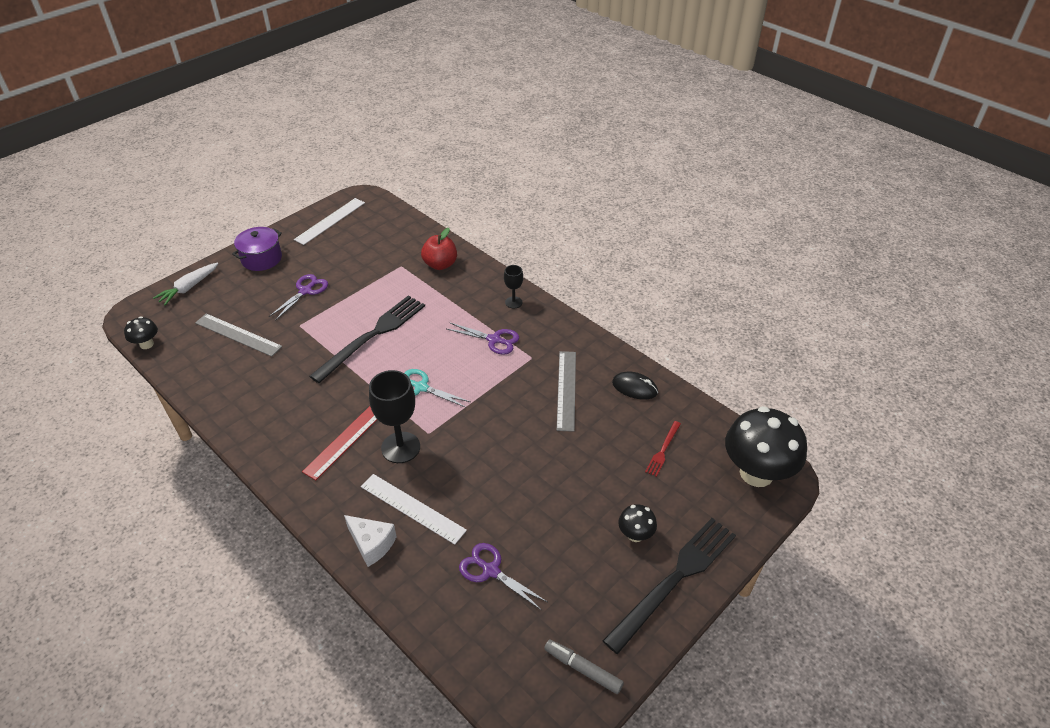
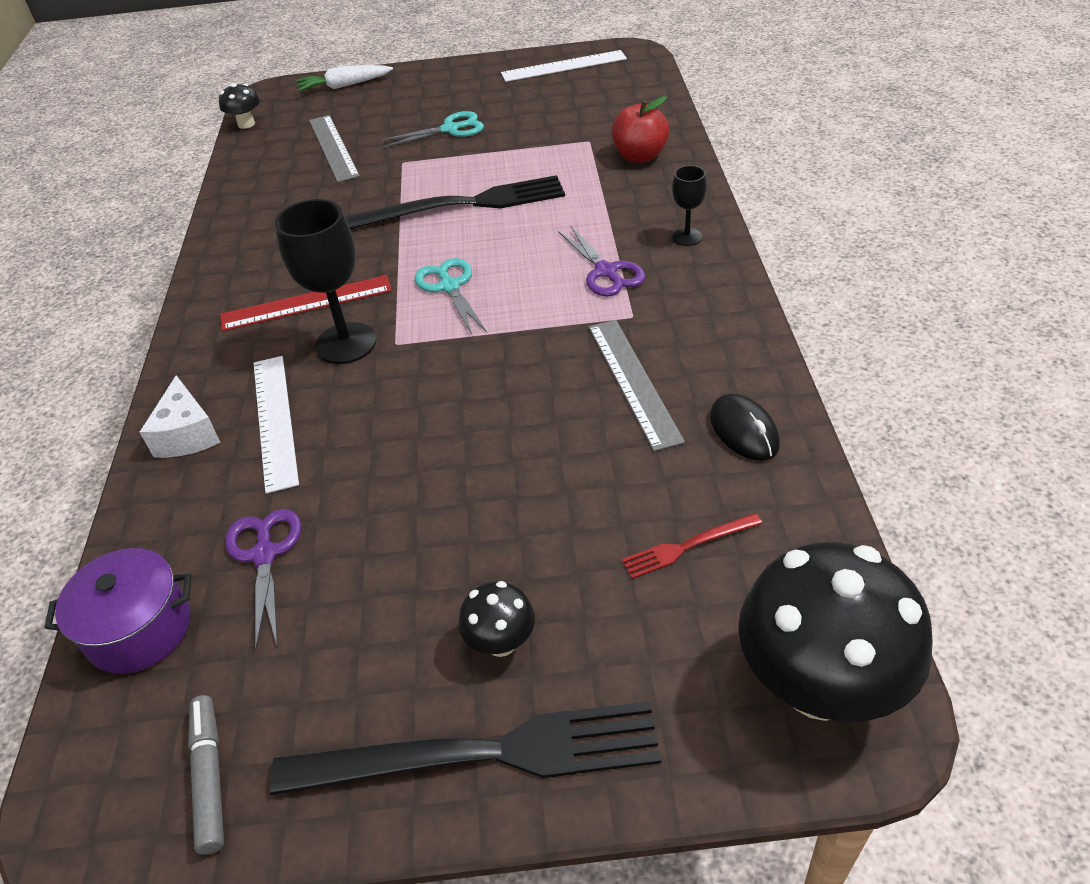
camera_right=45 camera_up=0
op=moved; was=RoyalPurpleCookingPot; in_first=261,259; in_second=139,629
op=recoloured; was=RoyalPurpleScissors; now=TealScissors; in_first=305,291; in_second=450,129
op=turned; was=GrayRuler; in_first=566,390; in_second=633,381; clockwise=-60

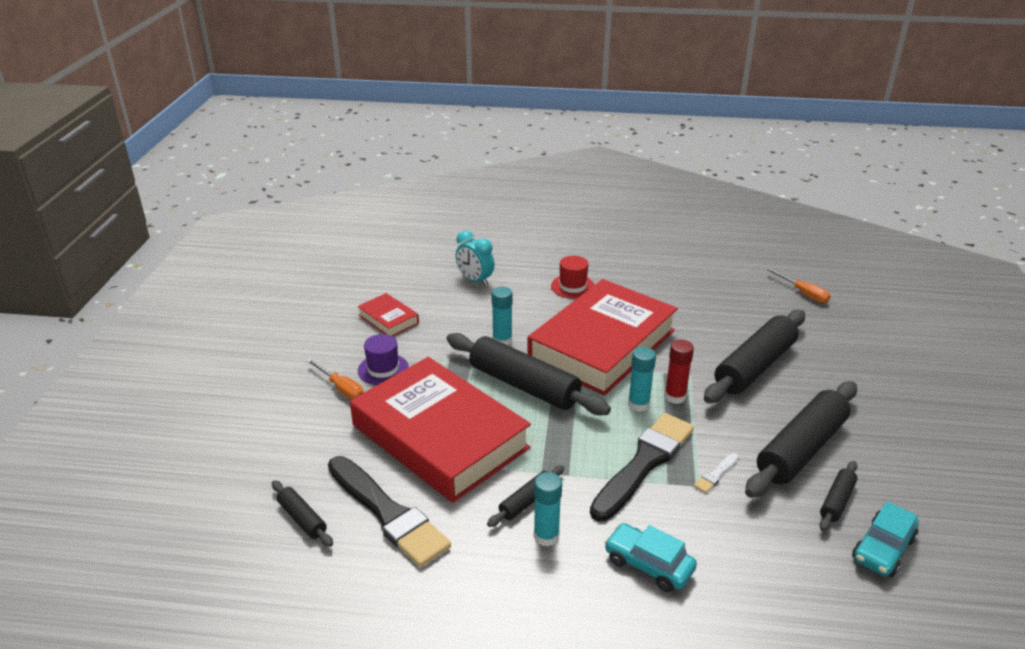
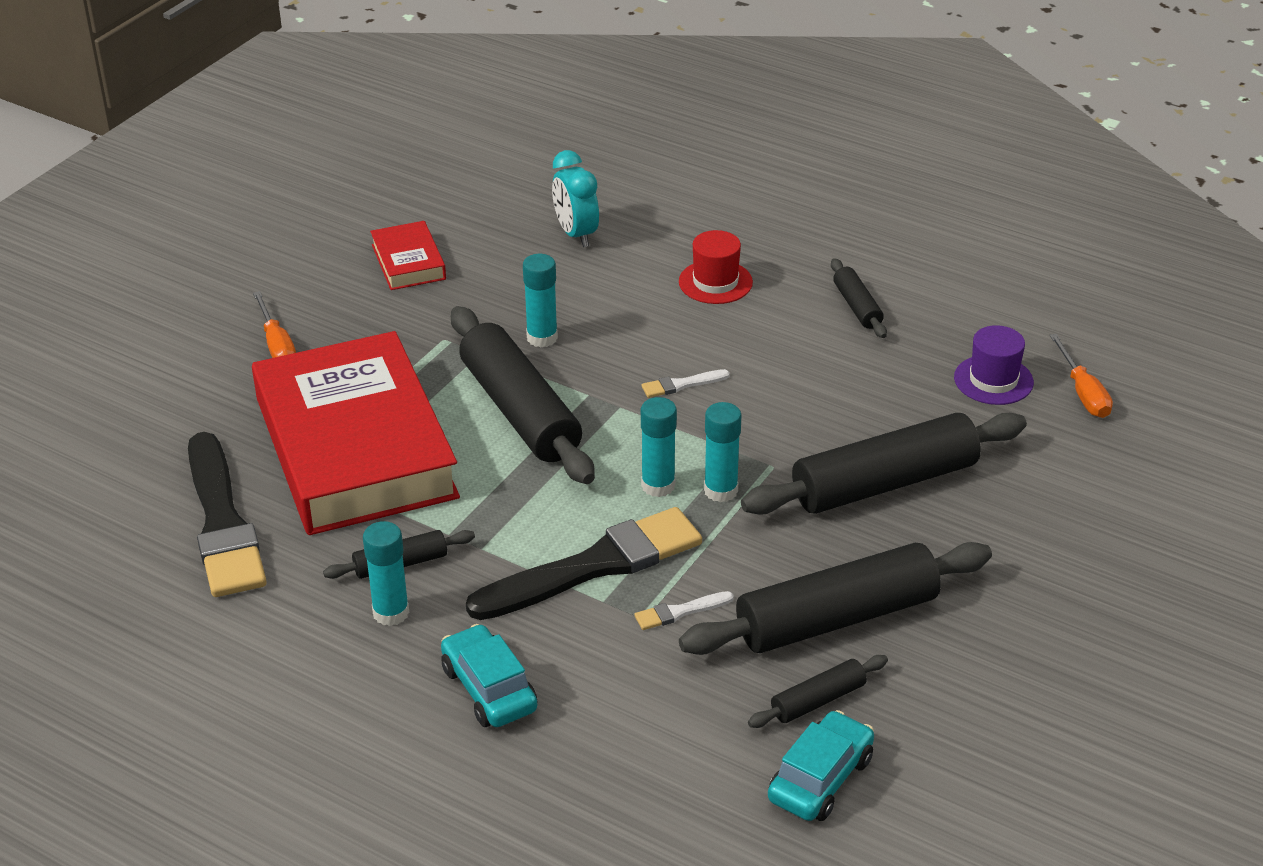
camera_right=25 camera_up=5
op=replaced; was=RedBook; now=WhitePaintBrush; in_first=602,345; in_second=682,384
op=recoloured; was=RedGlue; now=TealGlue; in_first=675,397; in_second=720,491
op=turned; was=TealAutomobile; in_first=883,549; in_second=820,779; clockwise=150
op=moved; was=JetBlackPastryRoller; in_first=302,519; in_second=857,306
op=moved; was=RoyalPurpleHat; in_first=383,369; in_second=993,380

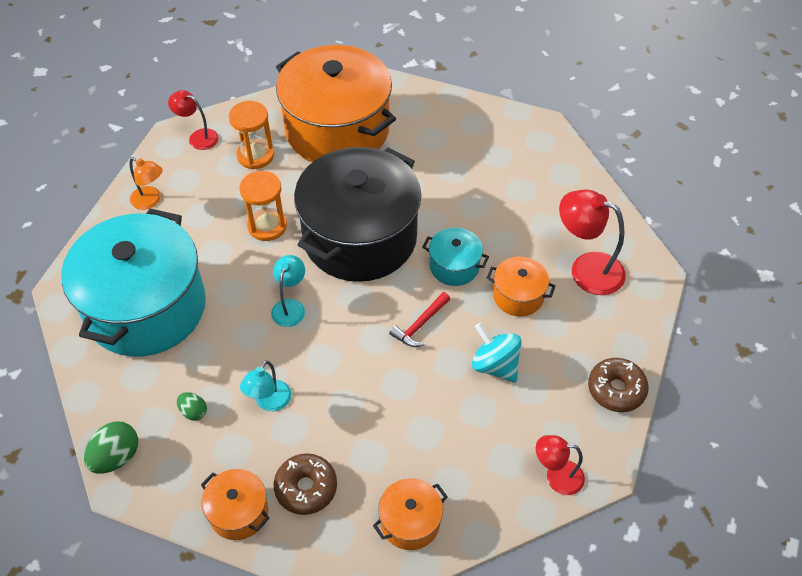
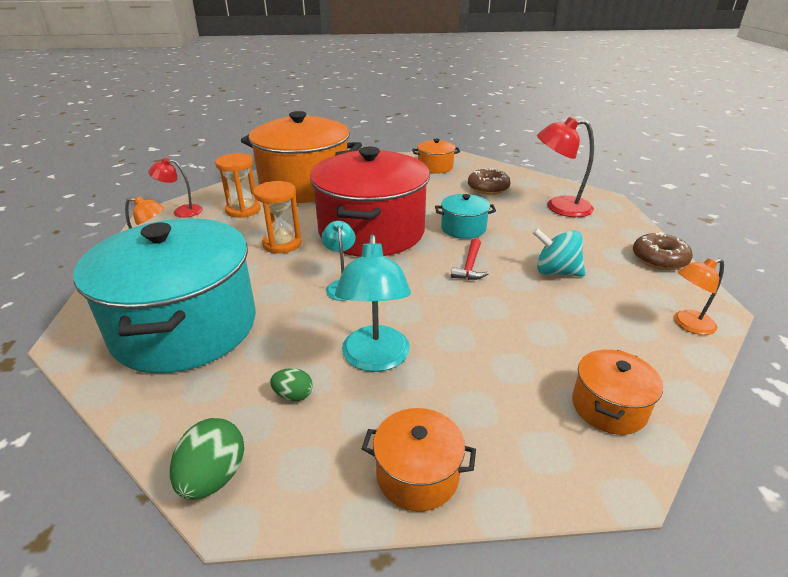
camera_right=-25 camera_up=-20
op=recoloured; was=JetBlackCookingPot; now=RedCookingPot; in_first=360,237; in_second=371,231
op=resized; was=TealLamp; in_first=269,402; in_second=375,359; ratio=1.64
op=moved; was=BrightOrangeCookingPot; in_first=518,296; in_second=435,167
op=moved; was=DarkBrownDoughnut; in_first=306,488; in_second=488,188
op=recoloured; was=RedLamp; now=BrightOrangeLamp; in_first=556,476; in_second=687,324

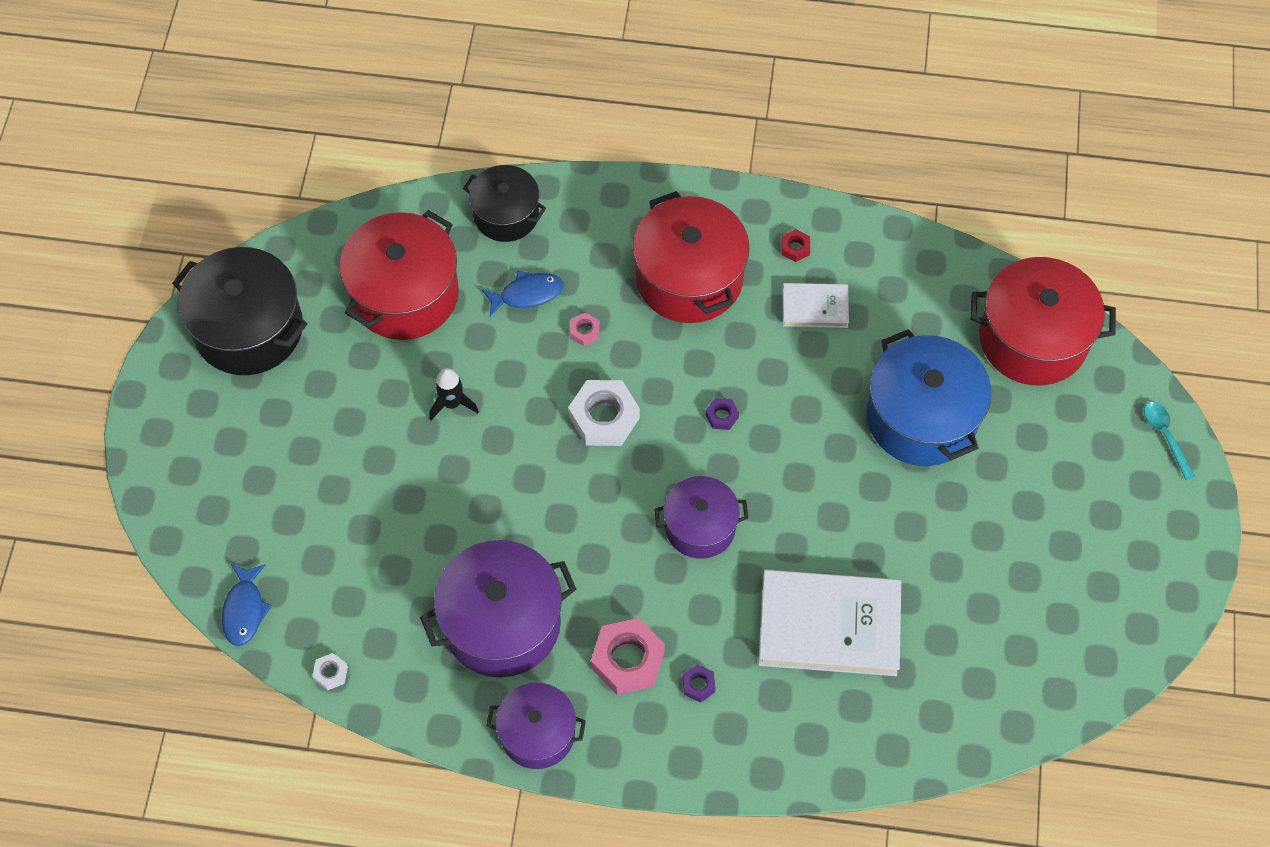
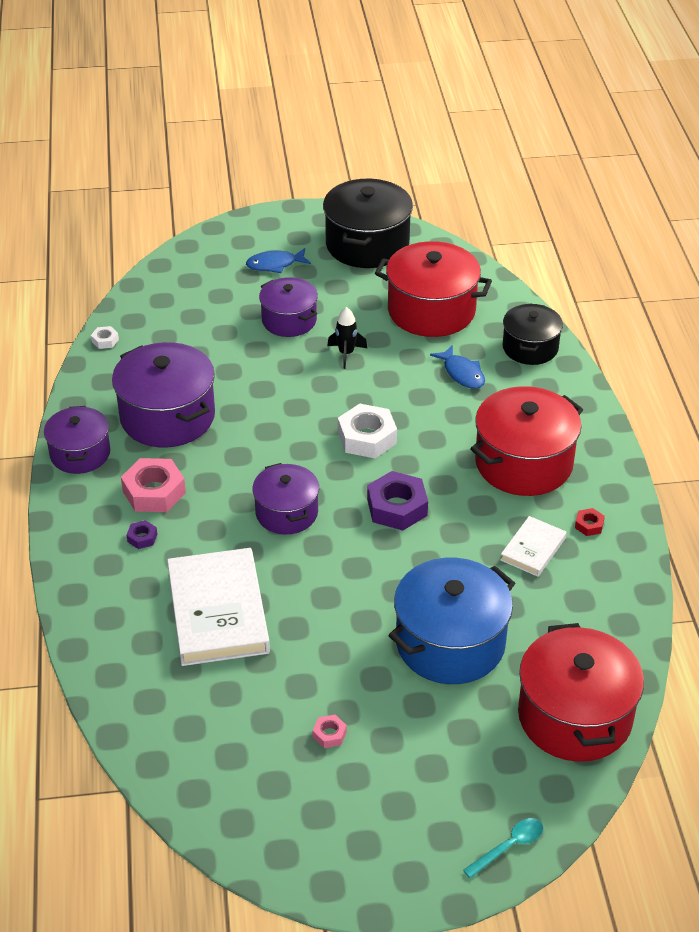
camera_right=75 camera_up=-20
op=moved; was=BlueToyFish; in_first=244,610; in_second=275,264
op=added; now=RoyalPurpleCookingPot; in_second=289,320
op=moved; was=RosyHexagonNut; in_first=584,331; in_second=329,734
op=resized; was=RoyalPurpleHexagonNut; in_first=722,416; in_second=397,507; ratio=2.11
op=turned; was=WhiteBook; in_first=815,307; in_second=533,549; clockwise=45

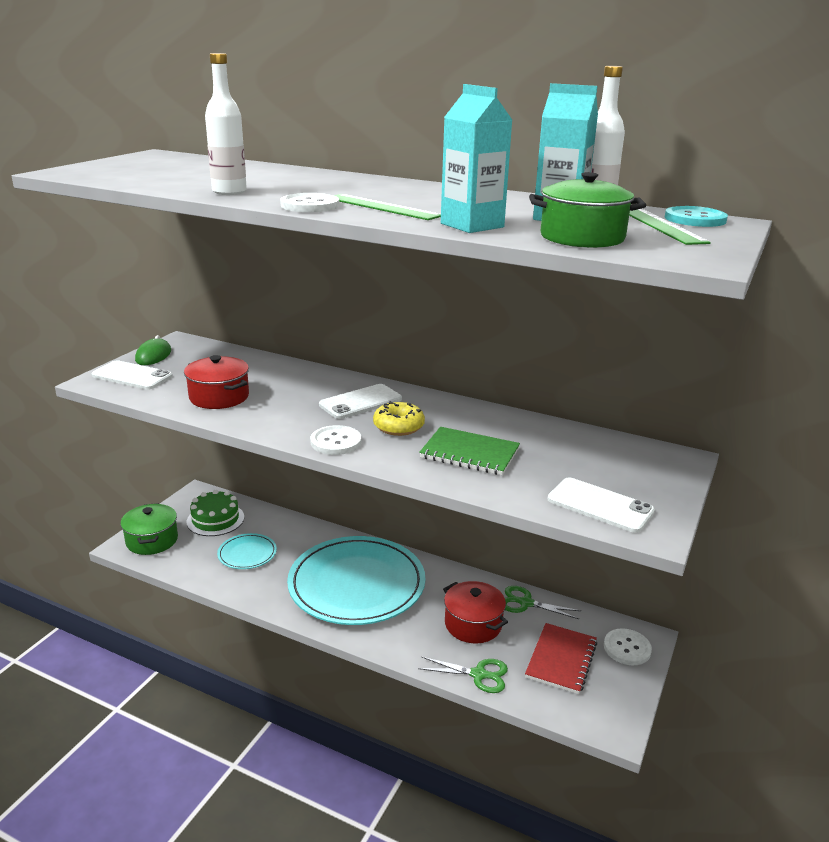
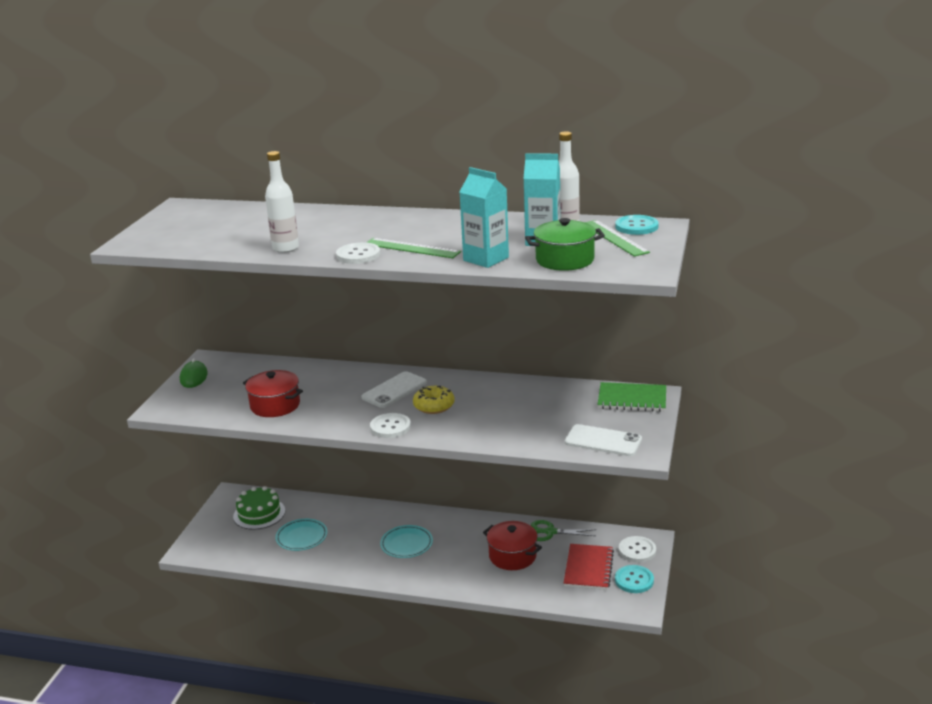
camera_right=-10 camera_up=0
op=resized; was=TealFlatDish; in_first=356,584; in_second=406,544; ratio=0.45
op=moved; was=GreenNotebook; in_first=469,453; in_second=632,399
op=added; now=TealSewingButton; in_second=634,580
op=removed; was=WhitePhone; in_first=132,376
op=removed; was=GreenCookingPot; in_first=152,540
op=removed; was=GreenScissors; in_first=478,674

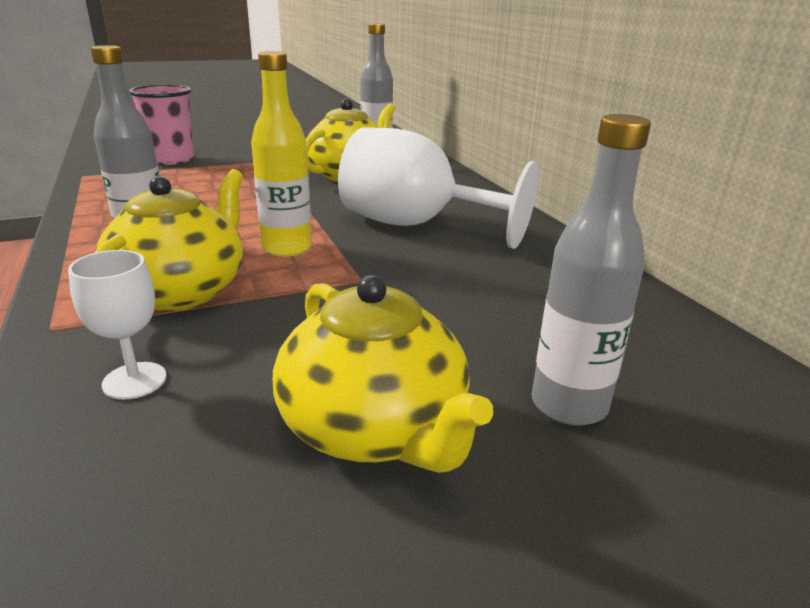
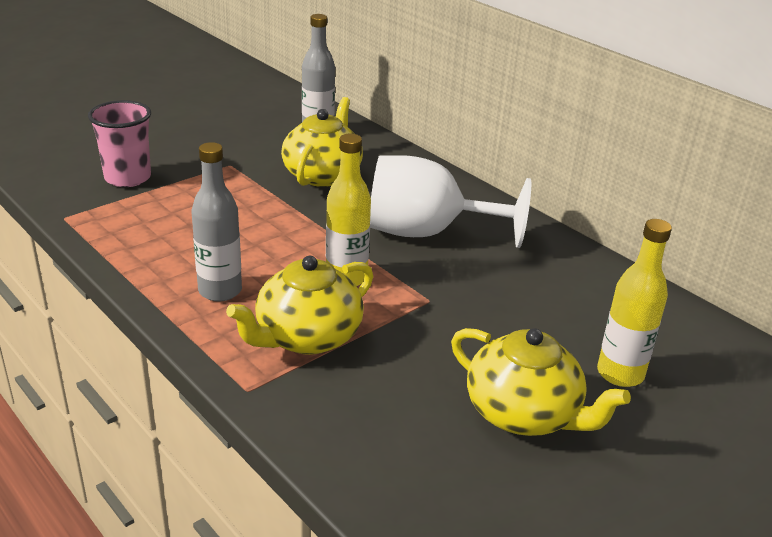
camera_right=-20 camera_up=5
op=turned; was=BrightYellowTeaPot; in_first=182,291; in_second=307,337; clockwise=-135
op=recoloured; was=GrayDrinkBottle; now=BrightYellowDrinkBottle; in_first=569,405; in_second=620,374
op=removed; was=WhiteWineGlass; in_first=134,380

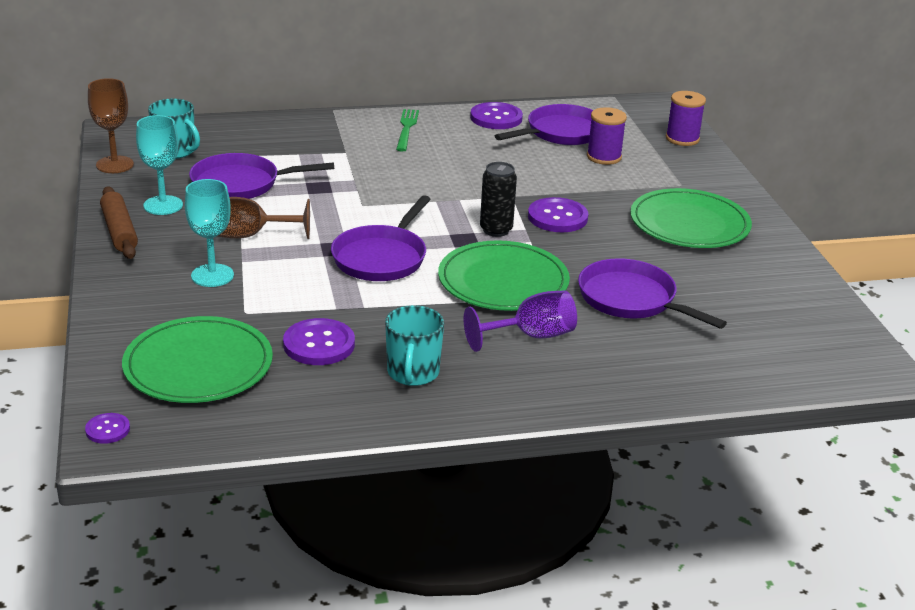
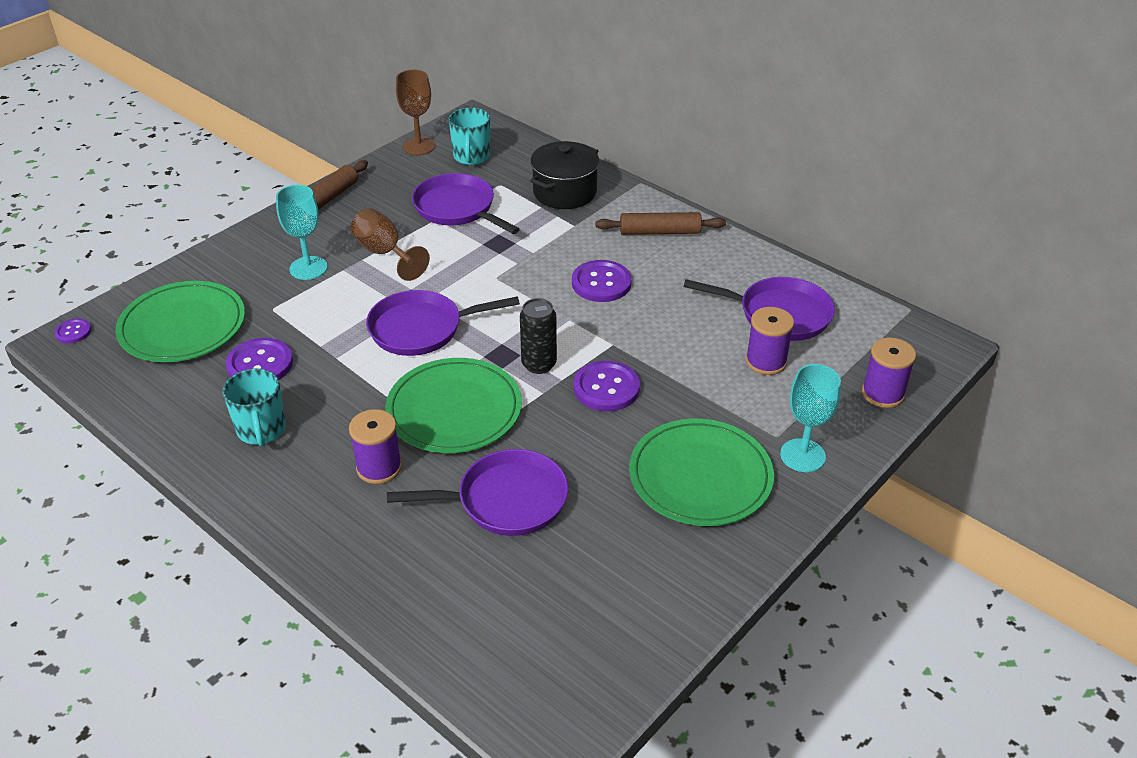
camera_right=55 camera_up=10
op=turned; was=TealMug; in_first=413,373; in_second=261,430; clockwise=-75
op=replaced; was=RoyalPurpleWineGlass; now=RoyalPurpleReelOfThread; in_first=531,336; in_second=379,467
op=turned; was=RoyalPurpleSkillet; in_first=631,299; in_second=505,500; clockwise=75
op=added; now=JetBlackCookingPot; in_second=564,192
op=moved; was=RoyalPurpleSewingButton; in_first=496,118; in_second=601,283
op=replaced; was=GreenDinnerFork; now=DarkBrownPastryRoller; in_first=406,128; in_second=660,232
op=moved; was=TealWineGlass; in_first=163,205; in_second=802,455

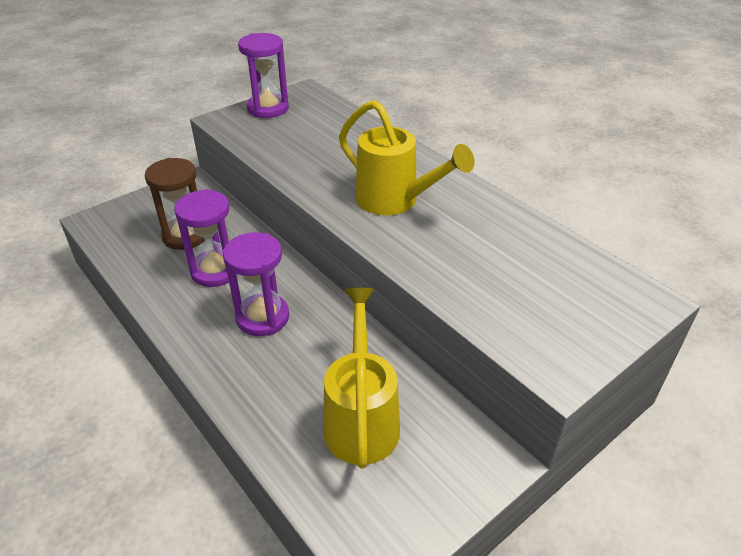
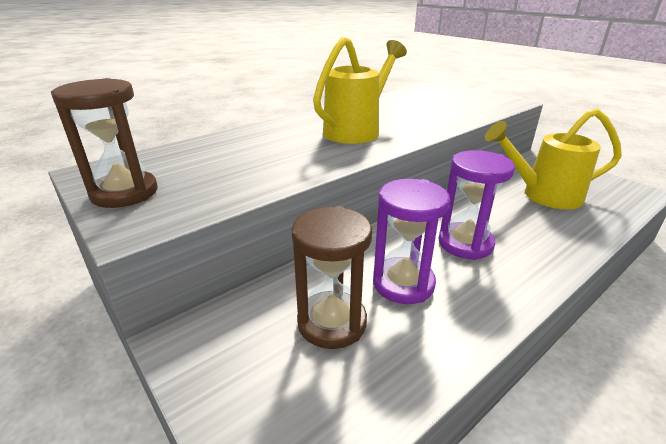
camera_right=-90 camera_up=-10
op=recoloured; was=RoyalPurpleHourglass; now=DarkBrownHourglass; in_first=268,108; in_second=125,193

